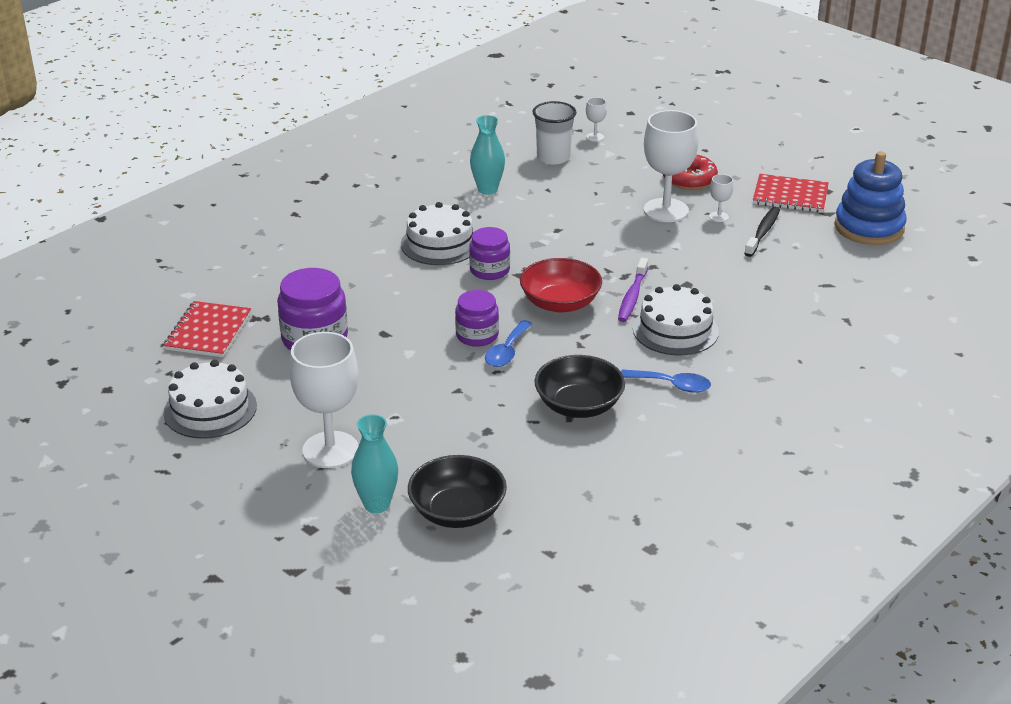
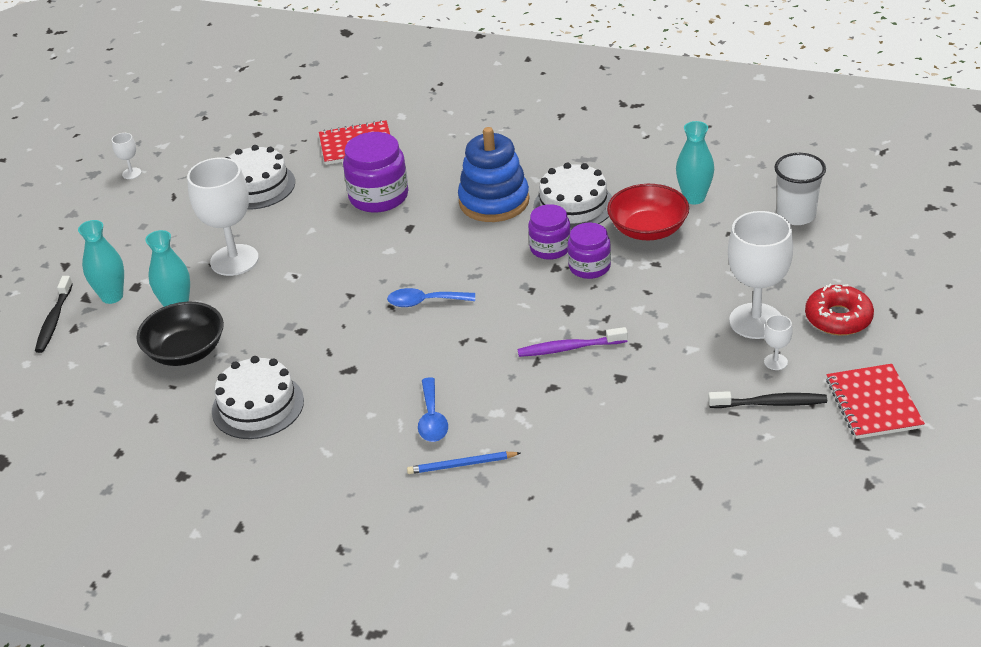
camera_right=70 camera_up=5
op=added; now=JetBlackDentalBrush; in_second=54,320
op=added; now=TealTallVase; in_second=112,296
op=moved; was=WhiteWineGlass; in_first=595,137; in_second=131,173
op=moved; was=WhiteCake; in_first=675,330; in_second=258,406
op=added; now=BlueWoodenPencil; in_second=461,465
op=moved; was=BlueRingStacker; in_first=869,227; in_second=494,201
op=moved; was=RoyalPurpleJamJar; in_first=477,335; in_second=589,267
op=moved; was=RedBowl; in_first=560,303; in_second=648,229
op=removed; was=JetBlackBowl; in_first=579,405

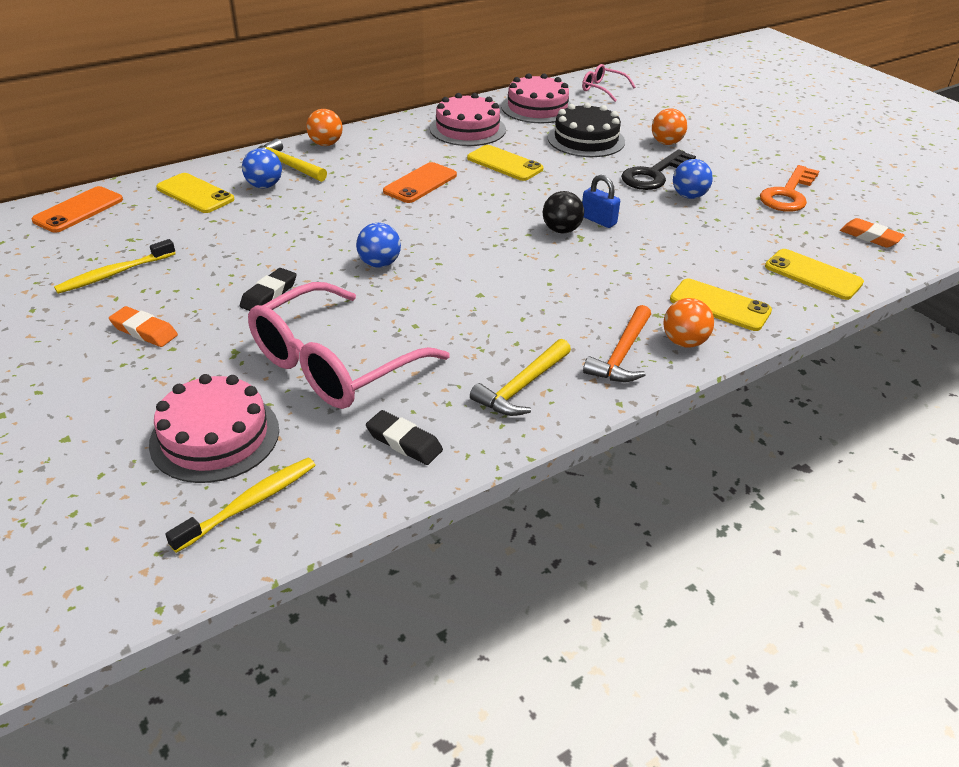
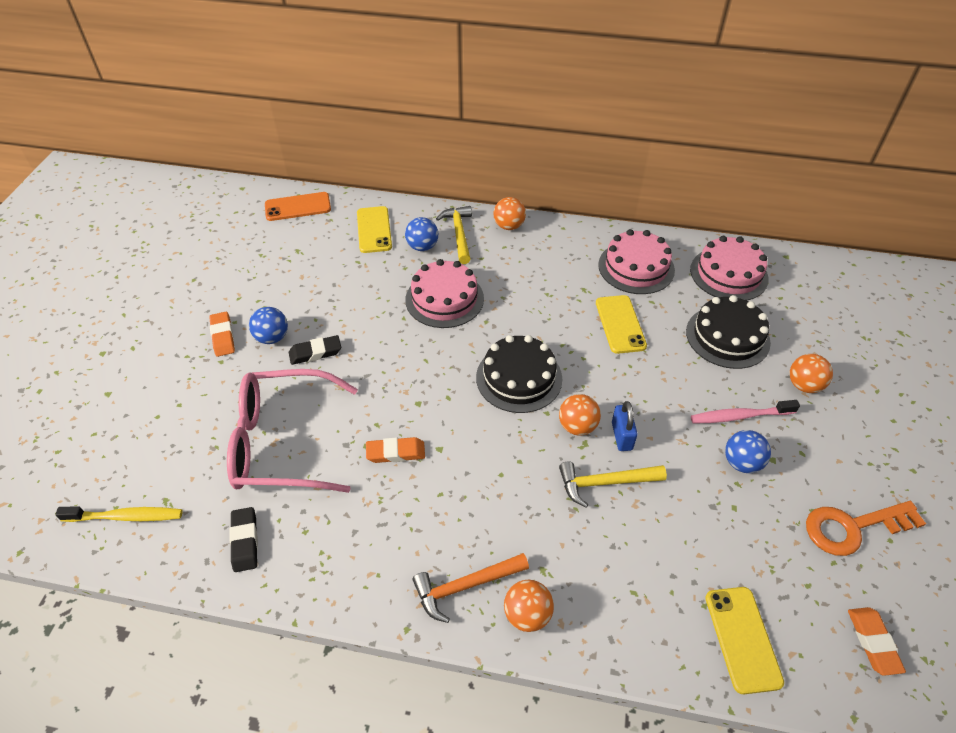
camera_right=45 camera_up=10
op=moved; was=BlueSphere; in_first=379,264; in_second=272,337
op=added; now=BrightOrangePencilEraser; in_second=395,453
op=moved; was=RosyCake; in_first=215,436; in_second=444,299
op=added; now=JetBlackCake; in_second=519,378
op=recoloured; was=JetBlackSphere; now=BrightOrangeSphere; in_first=561,230; in_second=577,426
op=moved; was=BrightYellowHammer; in_first=522,387; in_second=605,483
op=replaced; was=JetBlackLatchkey; now=RosyDentalBrush; in_first=653,175; in_second=740,416
op=removed; was=BrightYellowDentalBrush; in_first=114,274
op=removed; was=BrightOrangePhone; in_first=420,183
op=removed; was=RosySpectacles; in_first=602,89
op=removed; was=BrightYellowPhone; in_first=720,305

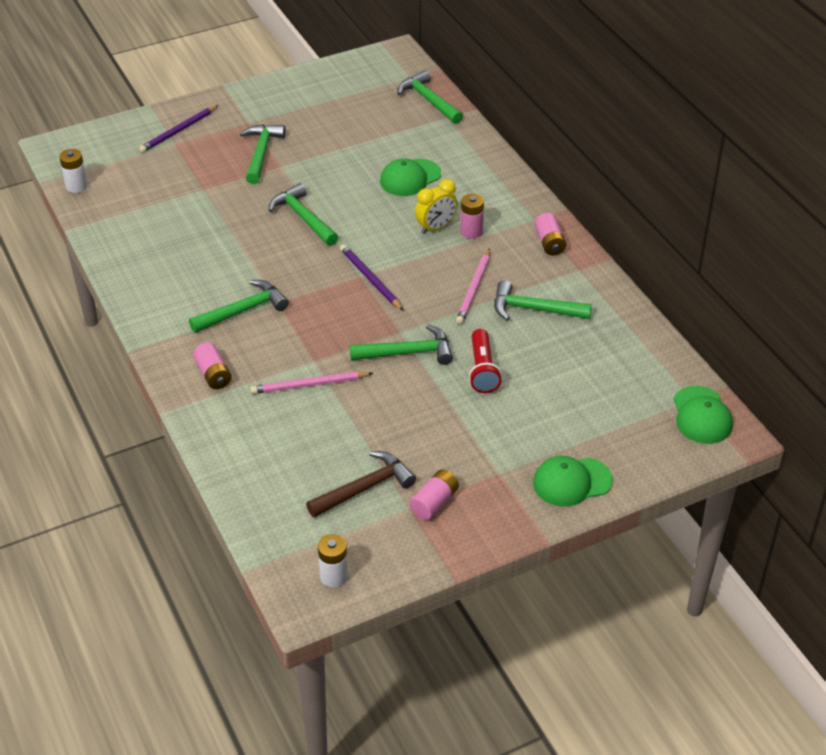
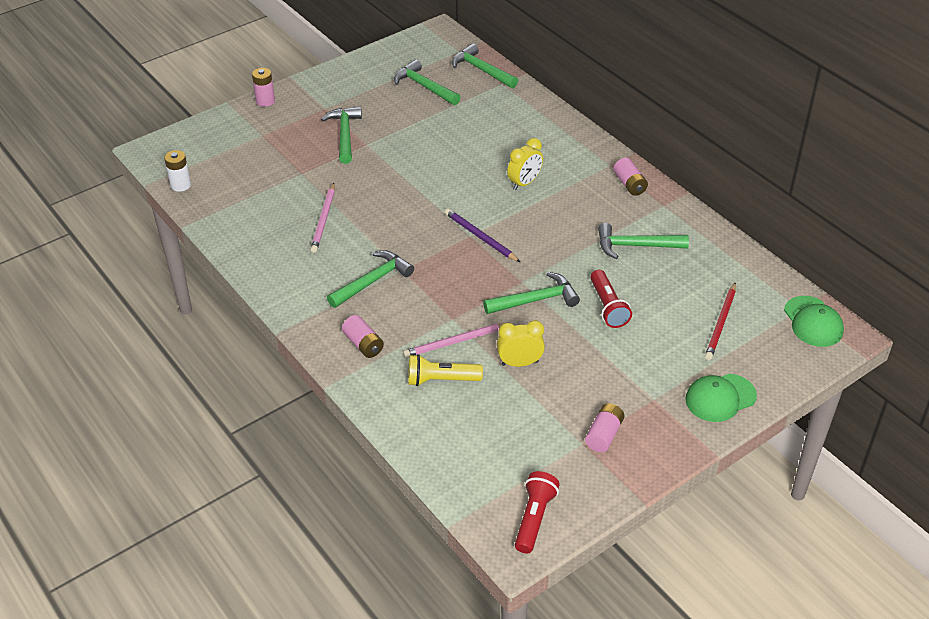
camera_right=-10 camera_up=0
op=moved; was=RosyBattery; in_first=471,232; in_second=265,101
op=moved; was=RosyWoodenPencil; in_first=474,289; in_second=324,220
op=moved; was=GreenHammer; in_first=303,217; in_second=424,86
op=added; now=BrightYellowFlashlight; in_second=441,380
op=added; now=BrightYellowBedsideClock; in_second=520,363
op=replaced; was=WhiteBattery; now=RedFlashlight; in_first=333,576; in_second=534,518
op=added; now=RedWoodenPencil; in_second=721,323
op=removed; was=RoyalPurpleWoodenPencil; in_first=178,131
op=removed; was=DarkBrownHammer; in_first=364,488
op=removed; was=GreenBaseballCap; in_first=410,178

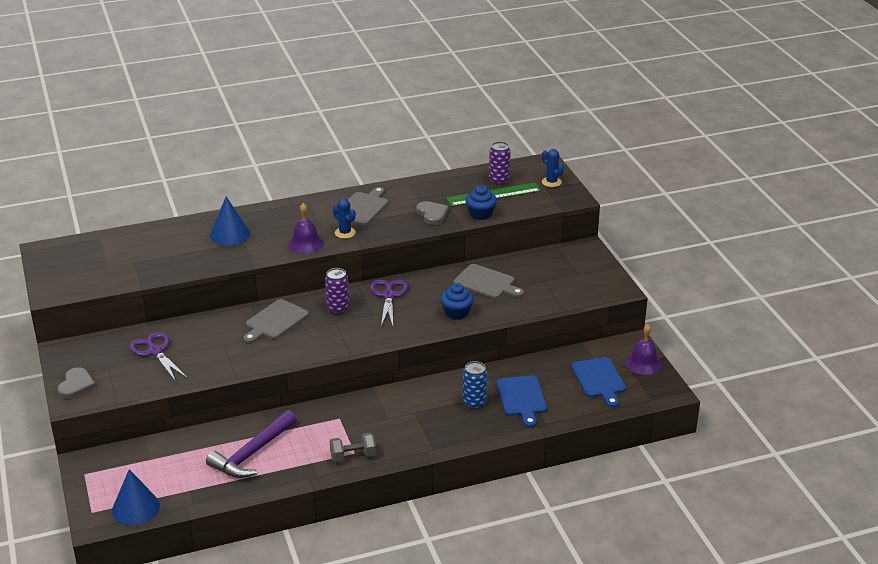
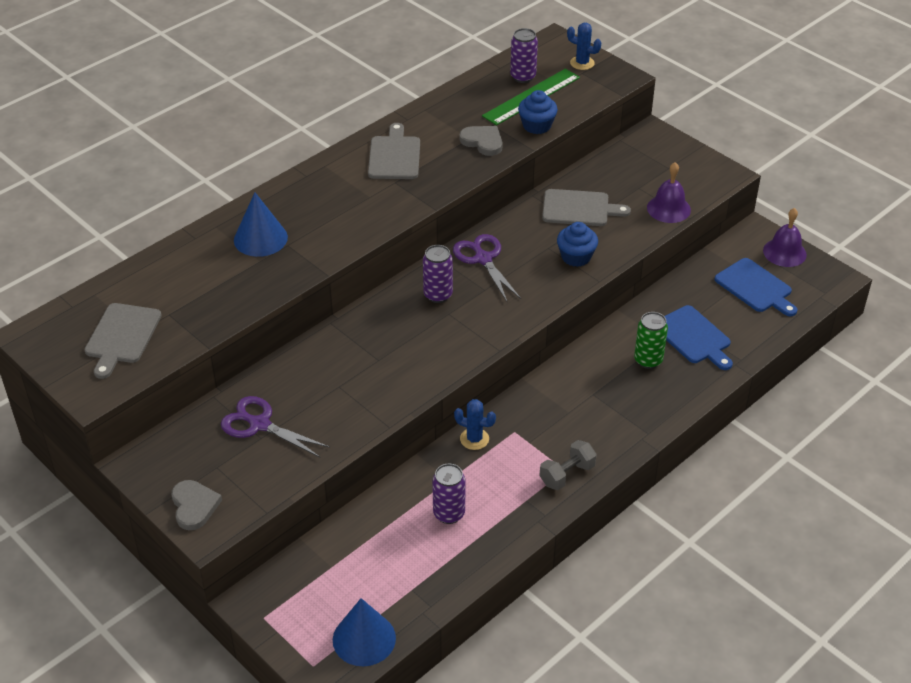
camera_right=-25 camera_up=10
op=moved; was=GrayChoppingBoard; in_first=275,321; in_second=122,336
op=replaced; was=RoyalPurpleHammer; now=RoyalPurpleSodaCan; in_first=252,453; in_second=449,514
op=moved; was=BluePricklyPlant; in_first=345,233; in_second=474,439
op=recoloured; was=BlueSodaCan; now=GreenSodaCan; in_first=474,403; in_second=648,360
op=moved; was=RoyalPurpleSchoolBell; in_first=306,243; in_second=668,208

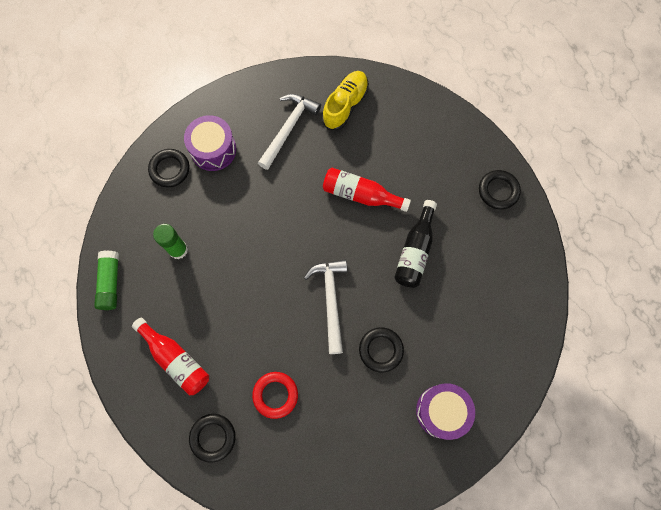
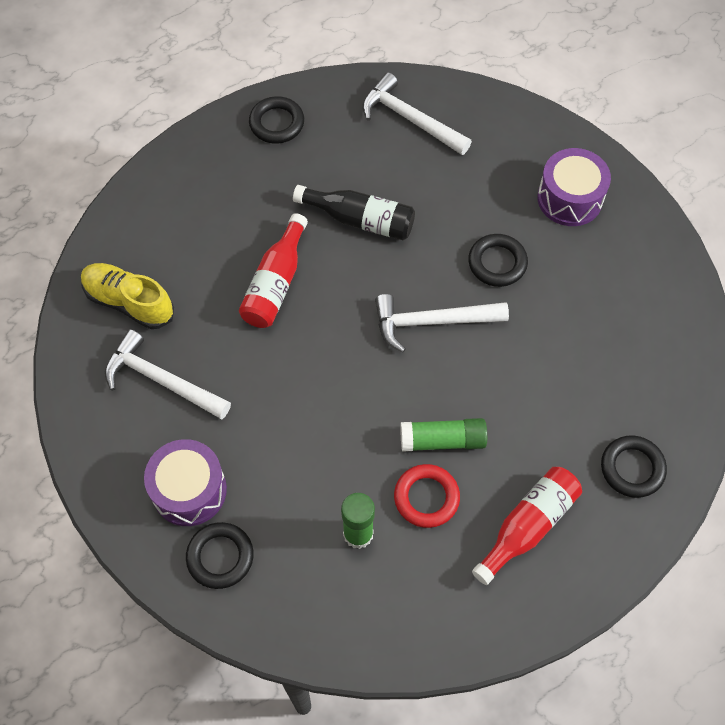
camera_right=-90 camera_up=-10
op=added; now=WhiteHammer; in_second=410,119
op=moved; was=RedHoop; in_first=275,395; in_second=426,497
op=moved; was=GreenGlue; in_first=110,282; in_second=442,440

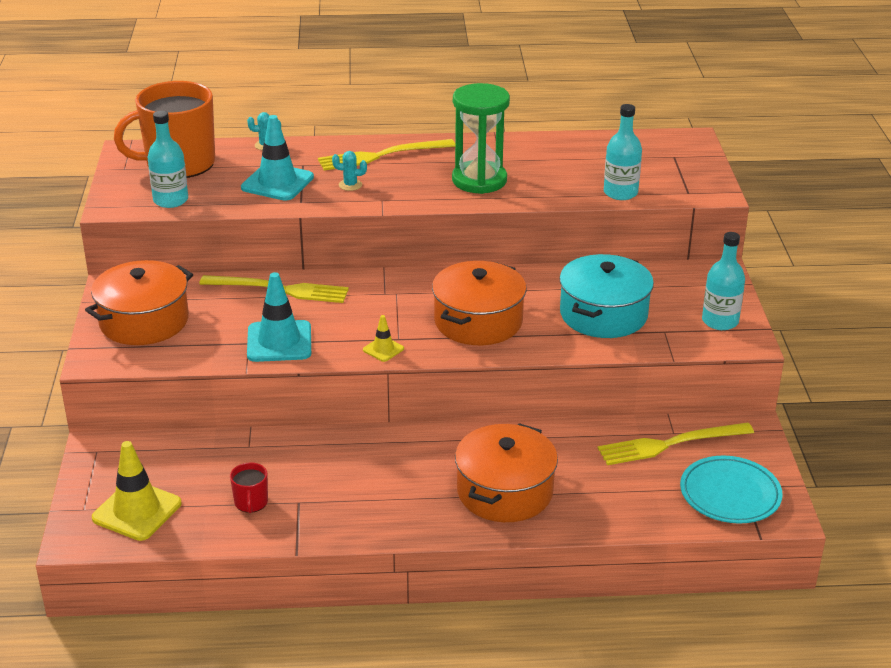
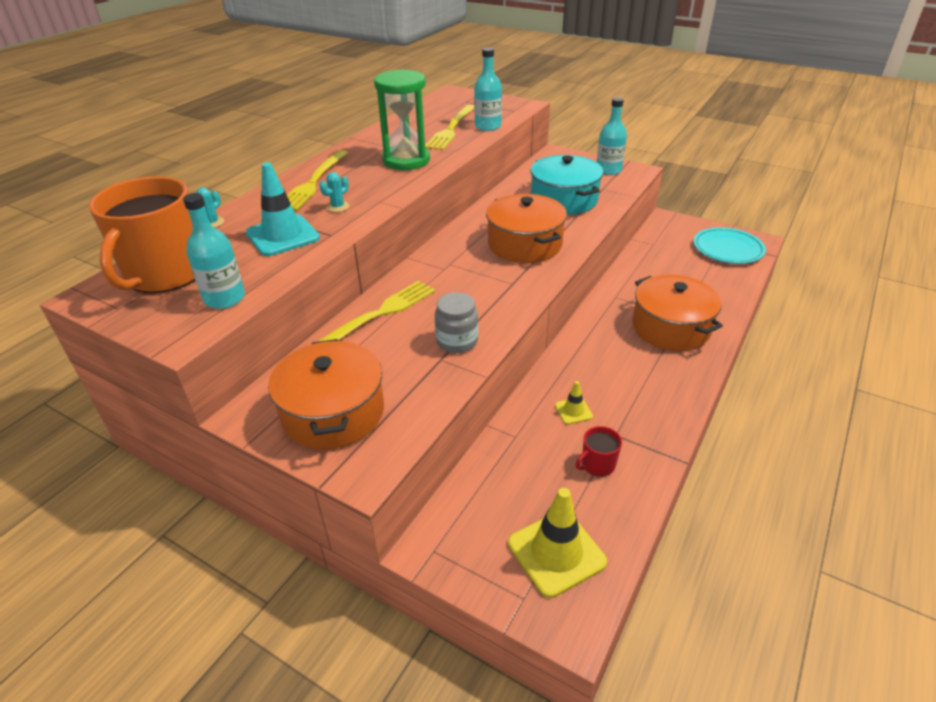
camera_right=-55 camera_up=5
op=moved; was=BrightYellowDinnerFork; in_first=670,444; in_second=451,129
op=replaced; was=TealTrafficCone; now=GrayJamJar; in_first=279,342; in_second=457,342
op=moved; was=BrightYellowTrafficCone; in_first=383,349; in_second=573,411
op=turned; was=RedMug; in_first=251,502; in_second=597,464; clockwise=120

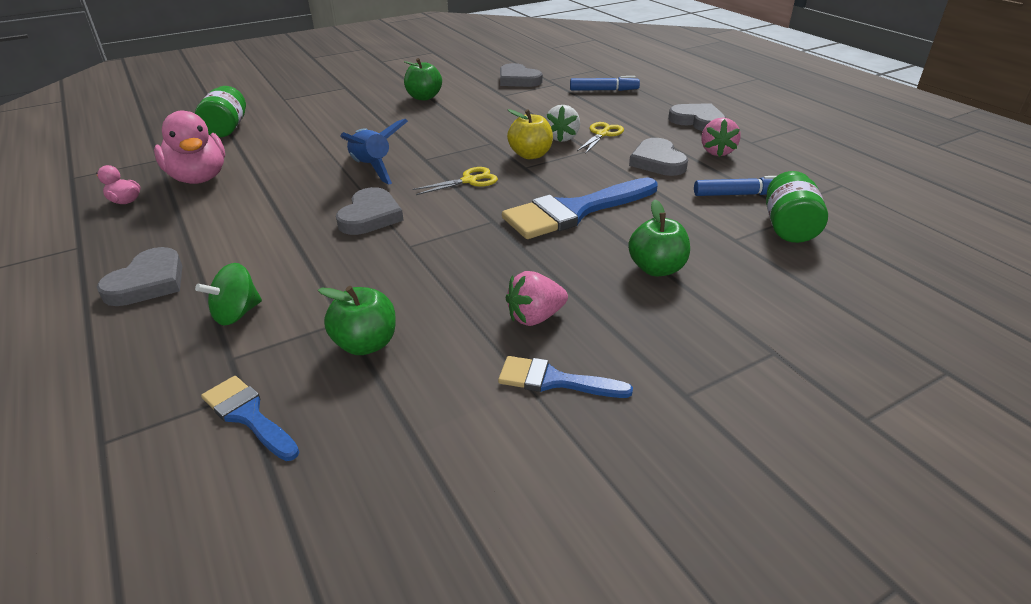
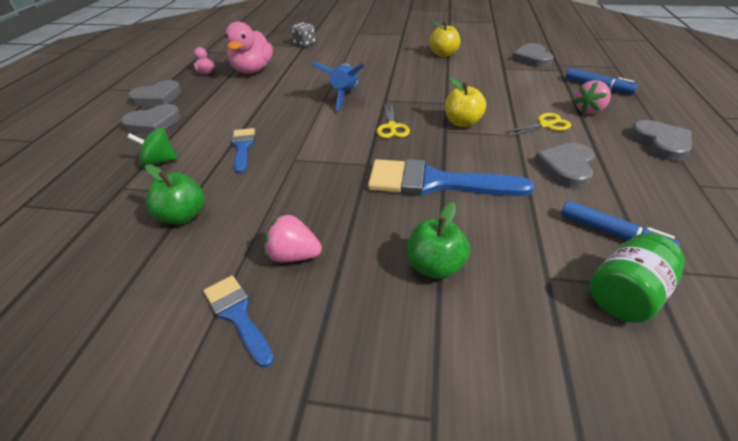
camera_right=40 camera_up=5
op=moved; was=GrayHeart; in_first=370,216; in_second=157,97
op=moved; was=BluePaintBrush; in_first=248,415; in_second=243,147
op=replaced; was=GreenJamJar; now=GrayDice; in_first=227,129; in_second=304,44
op=turned; was=BrightYellowScissors; in_first=469,181; in_second=392,127; clockwise=75
op=recoloured; was=GreenApple; now=BrightYellowApple; in_first=424,97; in_second=443,54
op=moved; was=RosyToyStrawberry; in_first=717,152; in_second=589,110
op=removed; was=WhiteToyStrawberry; in_first=562,138

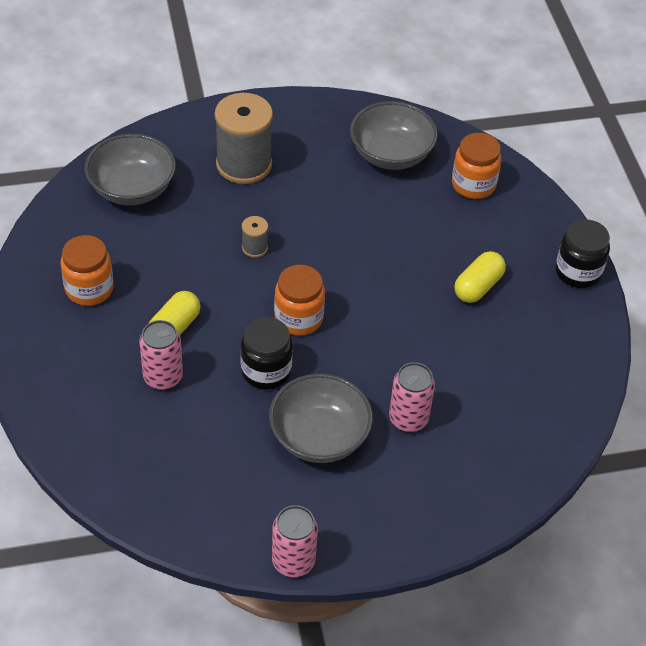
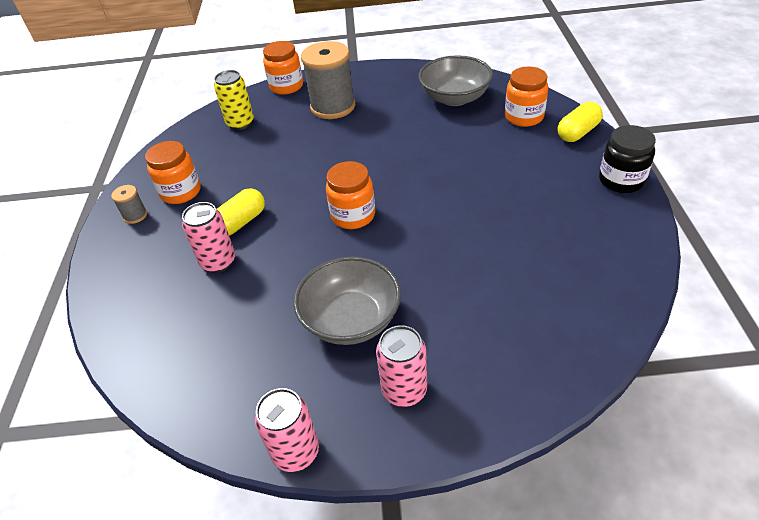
camera_right=15 camera_up=-5
op=moved; was=GrayReelOfThread; in_first=254,248; in_second=135,216
op=replaced; was=GrayBowl; now=BrightYellowSodaCan; in_first=132,188; in_second=240,123
op=added; now=BrightOrangeJamJar; in_second=286,86
op=moved; was=RosySodaCan; in_first=408,419; in_second=404,390
op=moved; was=BrightYellowPill; in_first=478,286; in_second=578,132
op=removed; was=JetBlackJamJar; in_first=266,371

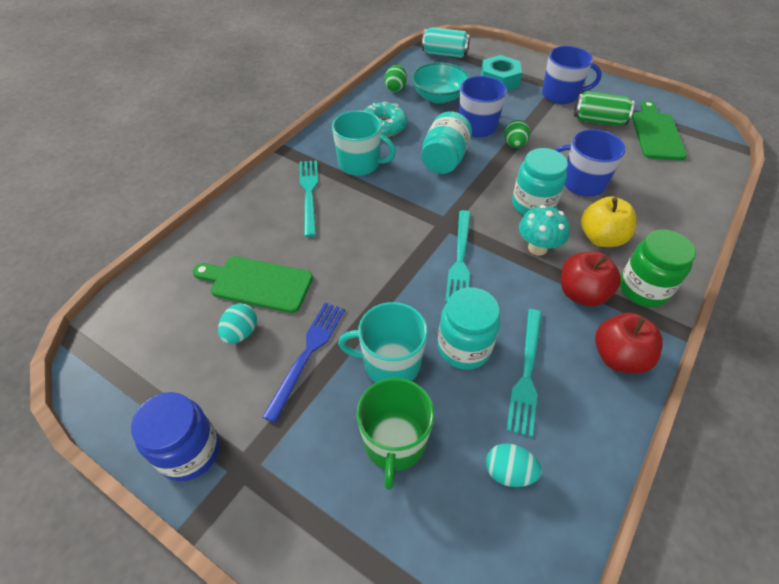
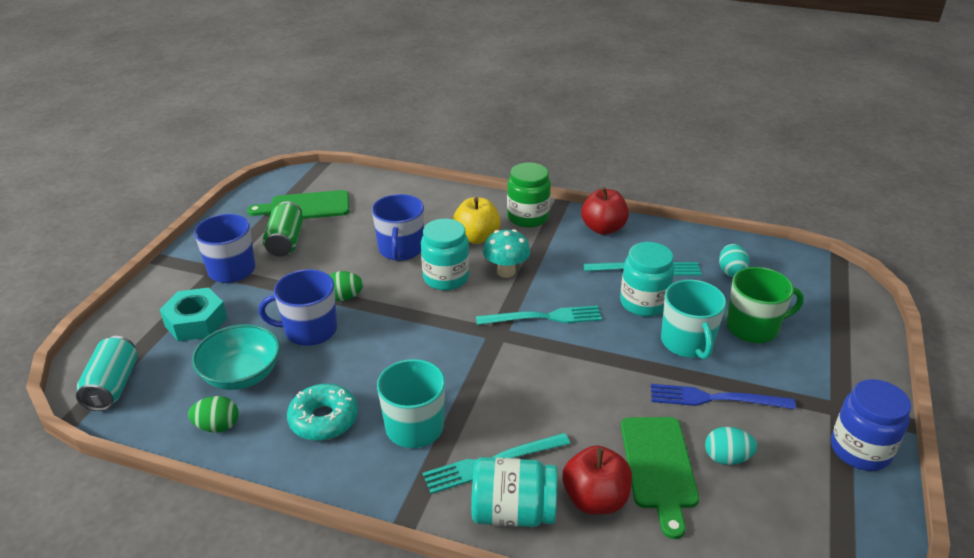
camera_right=-105 camera_up=-15
op=moved; was=TealJamJar; in_first=444,159; in_second=513,512
op=moved; was=RedApple; in_first=581,293; in_second=595,499

